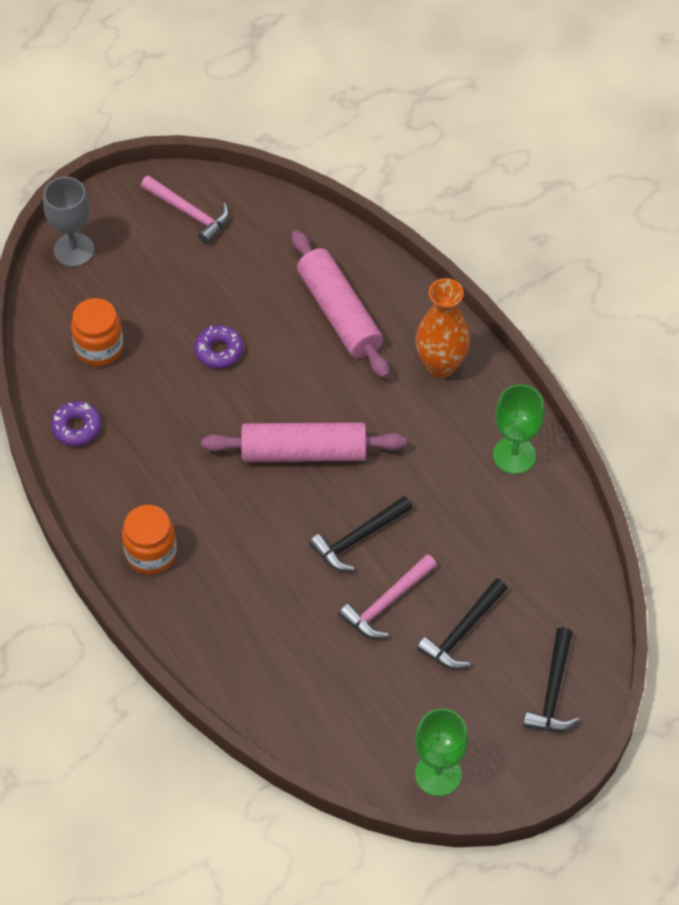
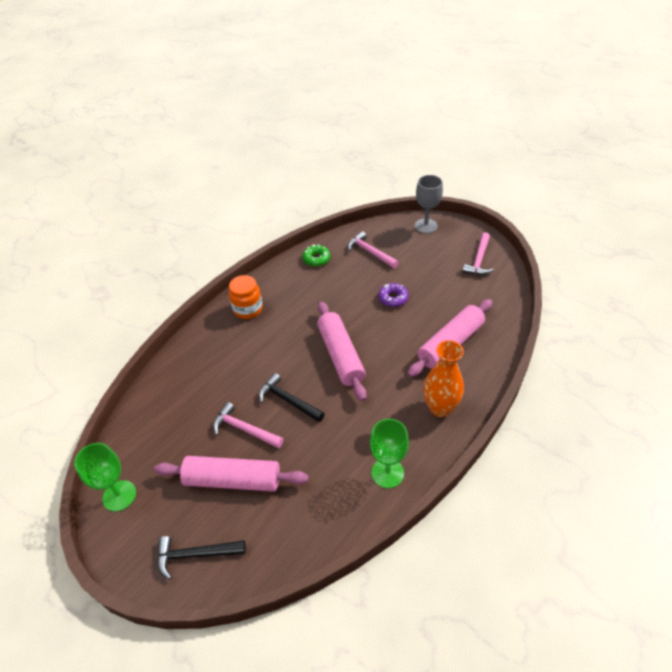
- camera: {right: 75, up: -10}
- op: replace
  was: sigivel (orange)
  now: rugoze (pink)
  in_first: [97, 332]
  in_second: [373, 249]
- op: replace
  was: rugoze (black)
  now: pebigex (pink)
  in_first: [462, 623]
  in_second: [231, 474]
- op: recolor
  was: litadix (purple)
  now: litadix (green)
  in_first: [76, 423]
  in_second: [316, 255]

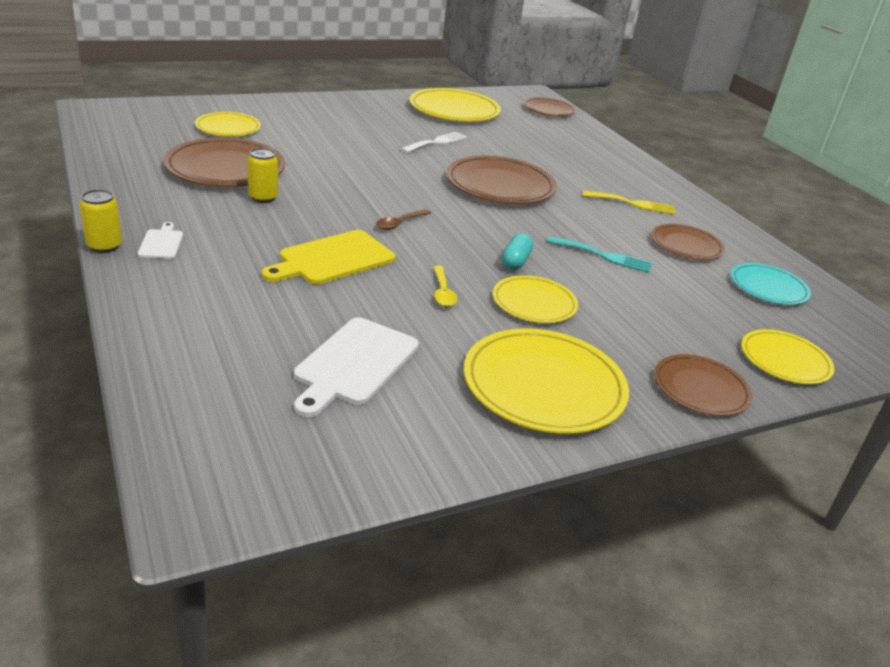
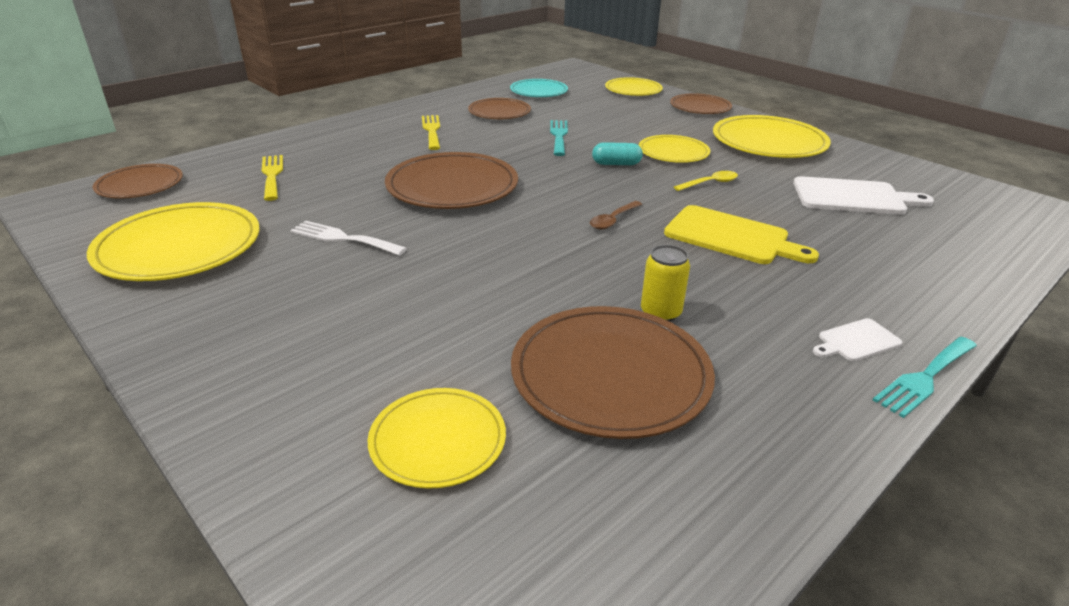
- camera: {right: -105, up: 0}
- op: insert
  now: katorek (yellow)
  in_second: [272, 178]
- op: replace
  was: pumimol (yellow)
  now: katorek (turquoise)
  in_first: [101, 221]
  in_second: [925, 377]
- op: rotate
  was: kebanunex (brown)
  in_first: [403, 219]
  in_second: [616, 215]
  clockwise: 105

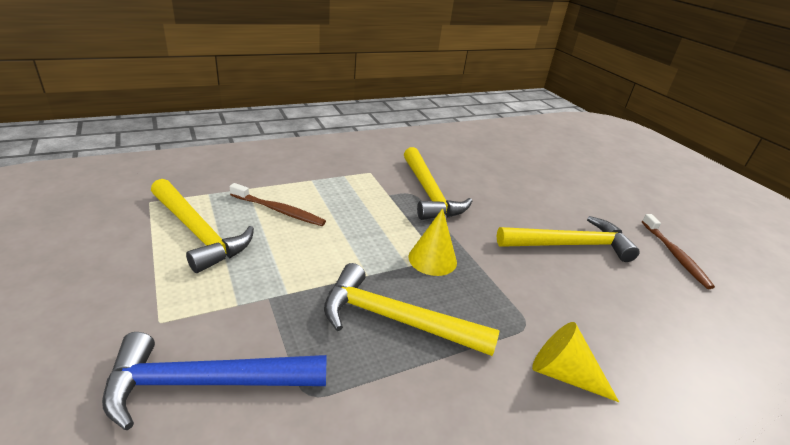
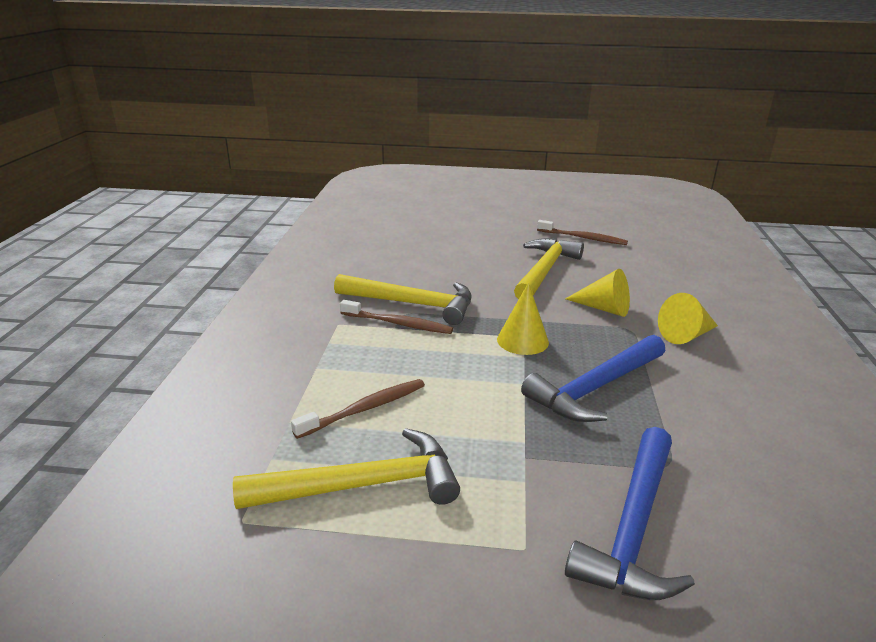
- camera: {right: -55, up: -5}
- op: insert
  now: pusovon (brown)
  in_second: [396, 317]
- op: insert
  now: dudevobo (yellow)
  in_second: [597, 293]
- op: recolor
  was: rugoze (yellow)
  now: rugoze (blue)
  in_first: [411, 309]
  in_second: [593, 378]

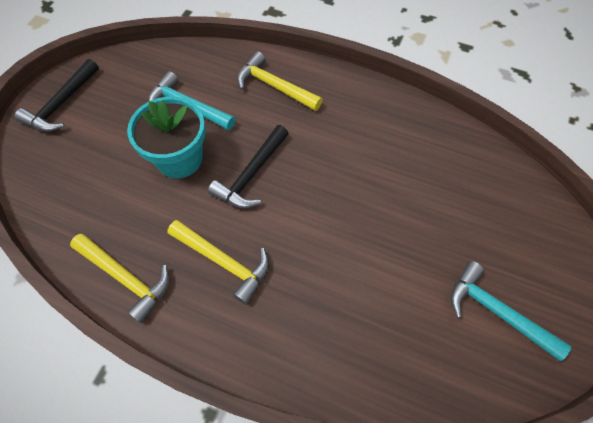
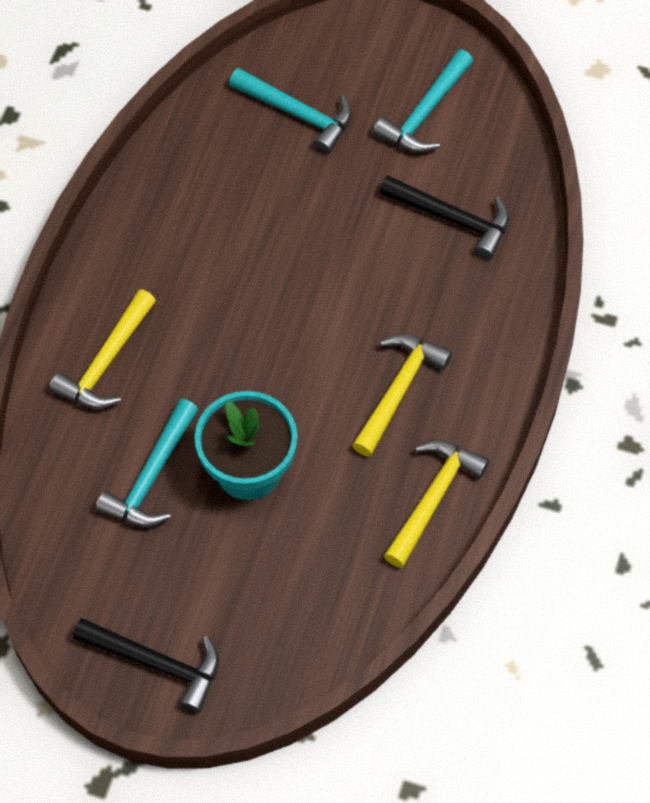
- camera: {right: -95, up: 0}
- op: insert
  now: rugoze (turquoise)
  in_second: [290, 111]
- op: move
  was: rugoze (black)
  in_first: [248, 166]
  in_second: [444, 217]

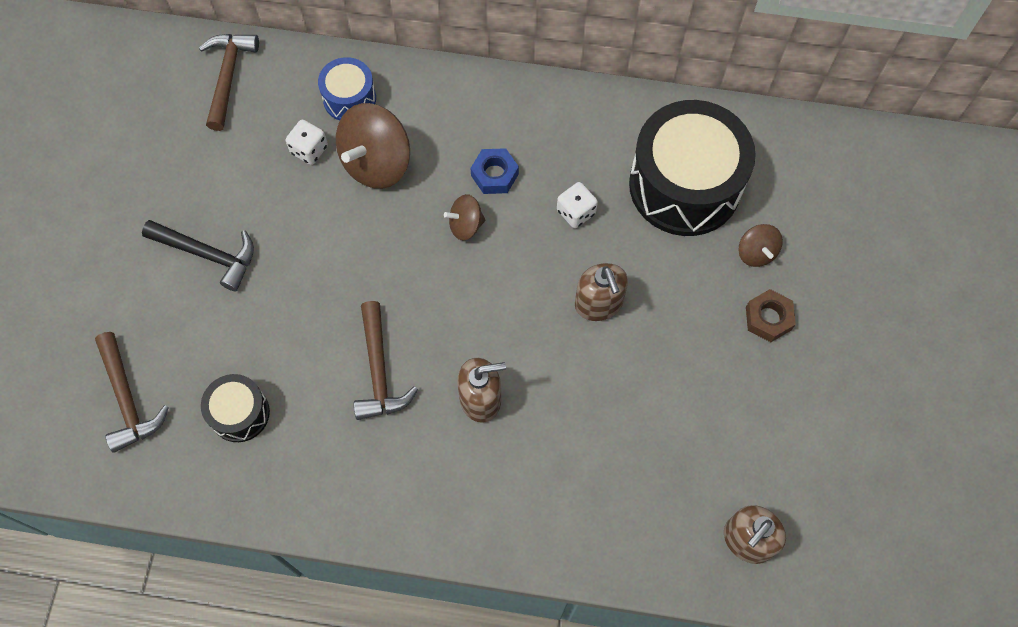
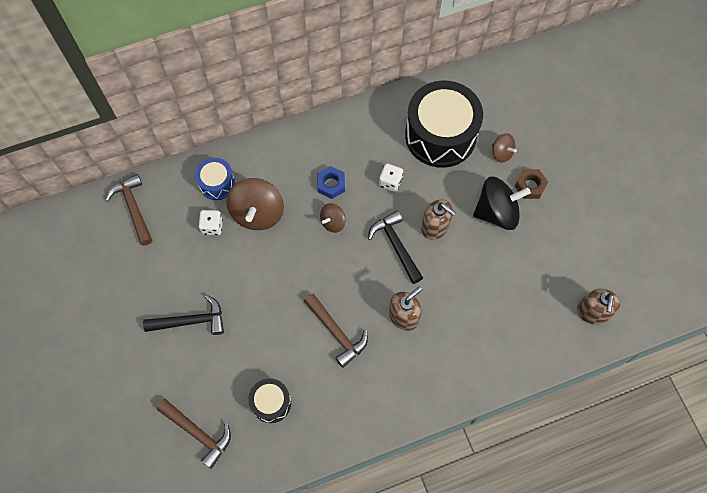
- camera: {right: -30, up: 0}
- op: insert
  now: rugoze (black)
  in_second: [395, 247]
- op: insert
  now: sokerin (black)
  in_second: [502, 203]

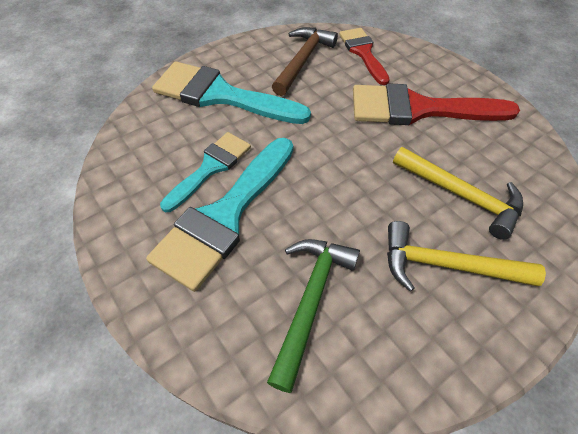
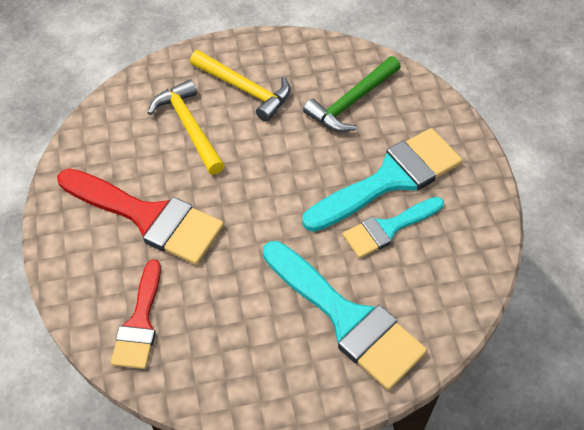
- camera: {right: -155, up: 0}
- op: delete
  was: rugoze (brown)
  in_first: [305, 61]

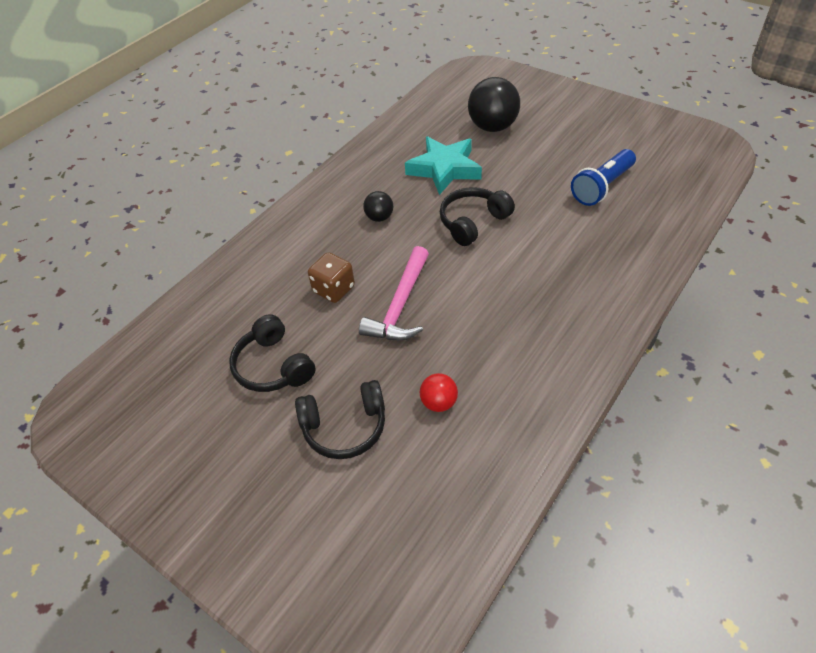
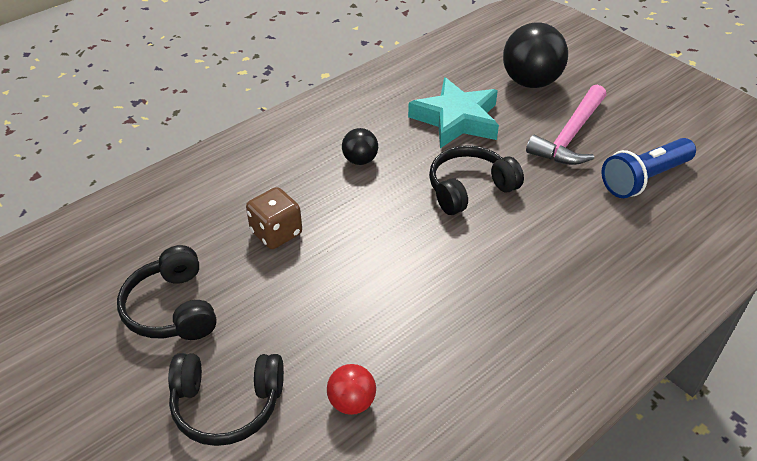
- camera: {right: 10, up: -5}
- op: move
  was: rugoze (pink)
  in_first: [394, 293]
  in_second: [566, 125]

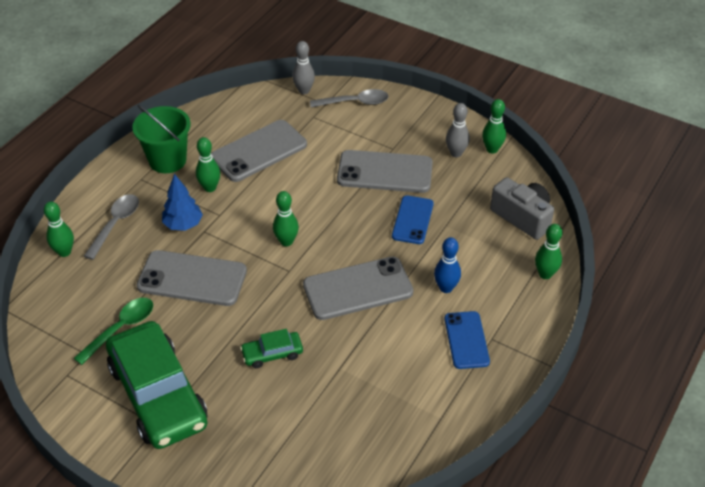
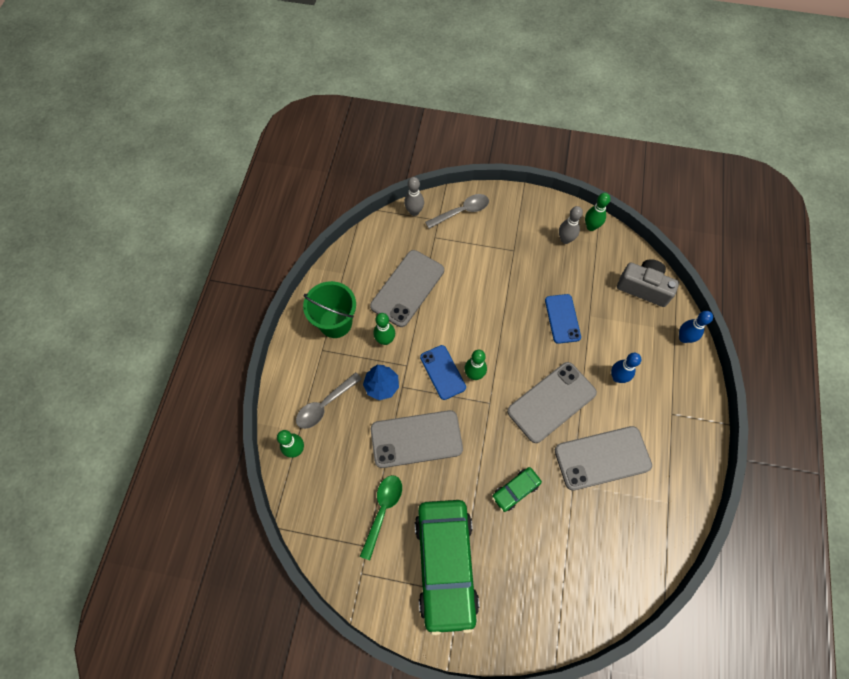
- camera: {right: -20, up: 20}
- op: move
  was: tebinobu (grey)
  in_first: [385, 171]
  in_second: [603, 458]
- op: move
  was: tebinobu (blue)
  in_first: [467, 340]
  in_second: [443, 372]
- op: recolor
  was: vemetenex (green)
  now: vemetenex (blue)
  in_first: [548, 251]
  in_second: [696, 327]
- op: rotate
  was: kebanunex (grey)
  in_first: [111, 227]
  in_second: [329, 400]
  clockwise: -135
- op: rotate
  was: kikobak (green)
  in_first: [156, 385]
  in_second: [447, 568]
  clockwise: 45

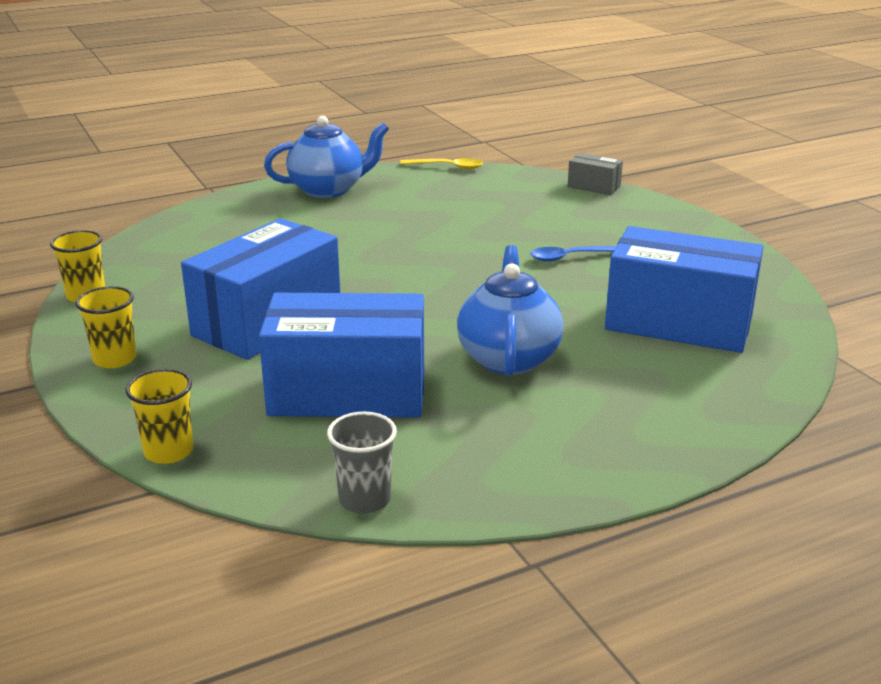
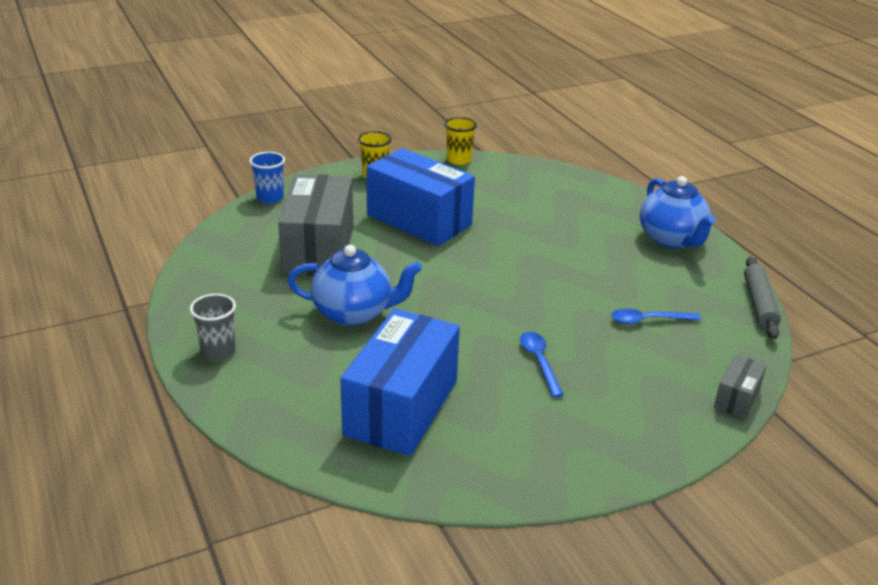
- camera: {right: 90, up: 5}
- op: insert
  now: kebanunex (blue)
  in_second: [656, 316]
- op: move
  was: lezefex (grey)
  in_first: [362, 462]
  in_second: [213, 327]
- op: replace
  was: kebanunex (yellow)
  now: pebigex (grey)
  in_first: [441, 163]
  in_second: [762, 298]
- op: recolor
  was: lezefex (yellow)
  now: lezefex (blue)
  in_first: [159, 416]
  in_second: [267, 178]
- op: recolor
  was: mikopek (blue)
  now: mikopek (grey)
  in_first: [341, 355]
  in_second: [315, 225]

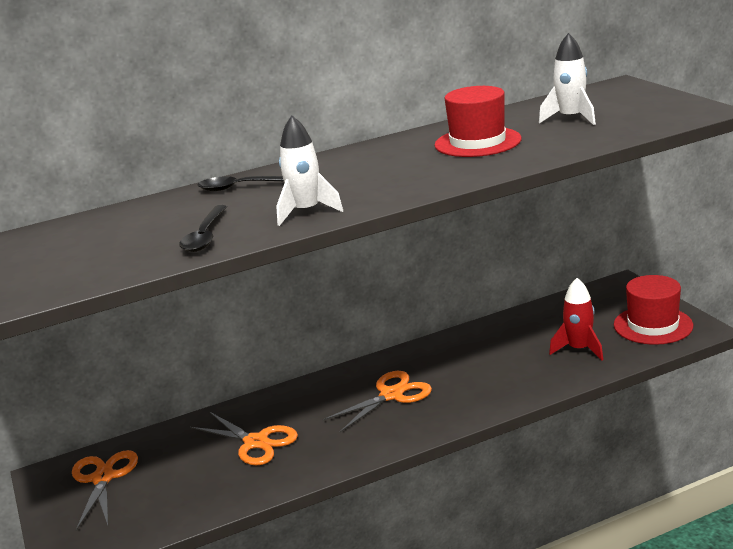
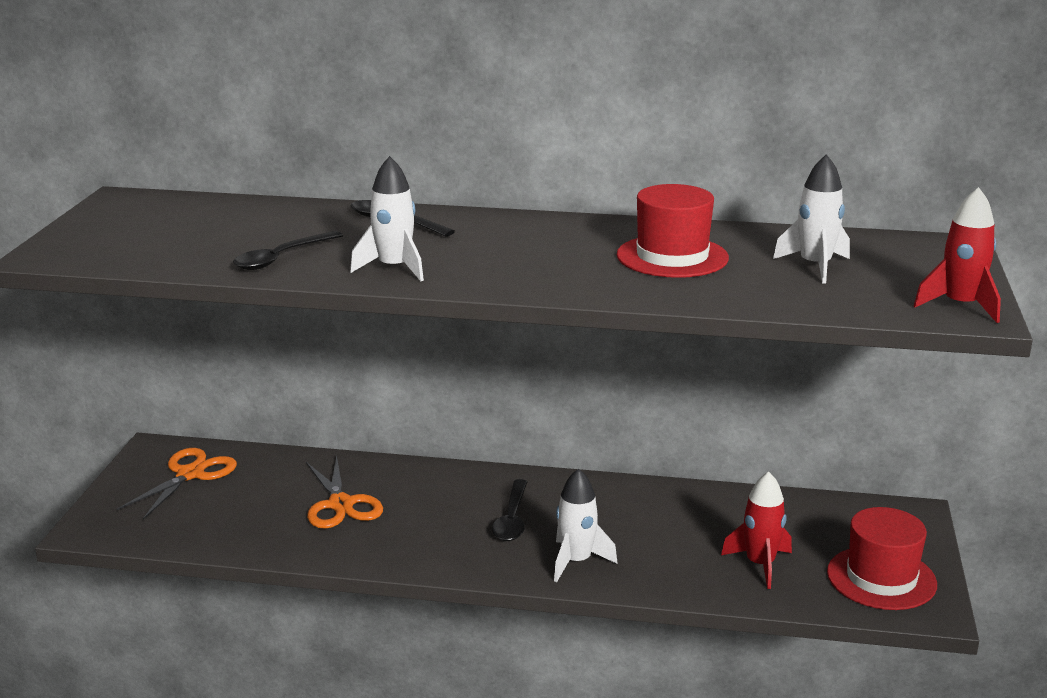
- camera: {right: 30, up: 0}
- op: insert
  now: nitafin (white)
  in_second: [585, 525]
- op: insert
  now: nitafin (red)
  in_second: [957, 255]
- op: replace
  was: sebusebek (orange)
  now: kebanunex (black)
  in_first: [377, 401]
  in_second: [509, 510]

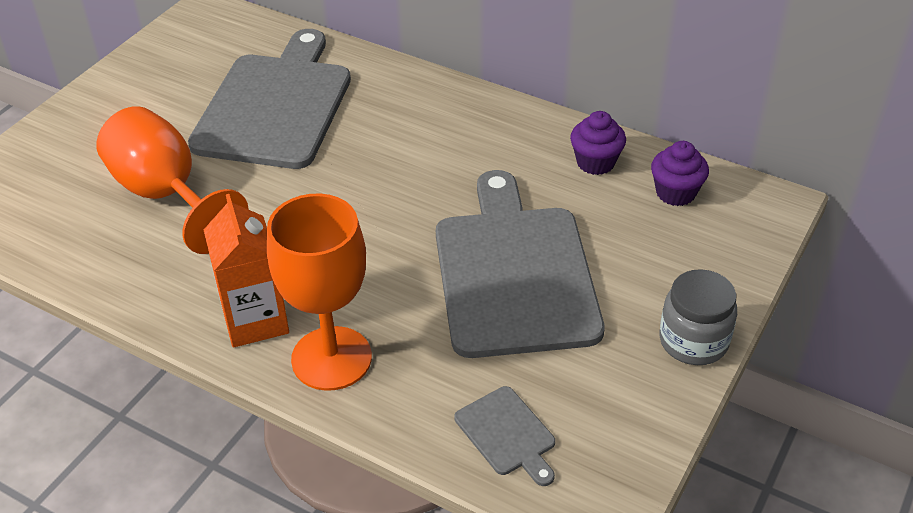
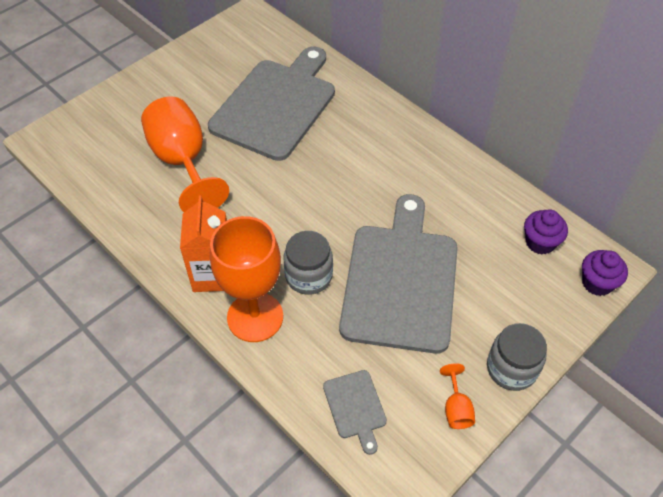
- camera: {right: 15, up: 10}
- op: insert
  now: sigivel (grey)
  in_second: [308, 263]
- op: insert
  now: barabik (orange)
  in_second: [457, 396]
- op: move
  was: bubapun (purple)
  in_first: [598, 143]
  in_second: [605, 273]

